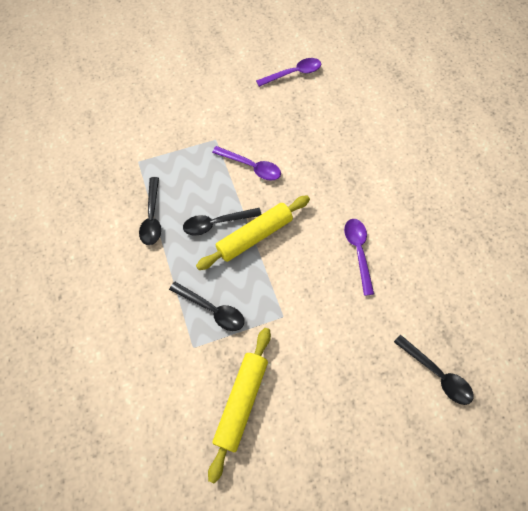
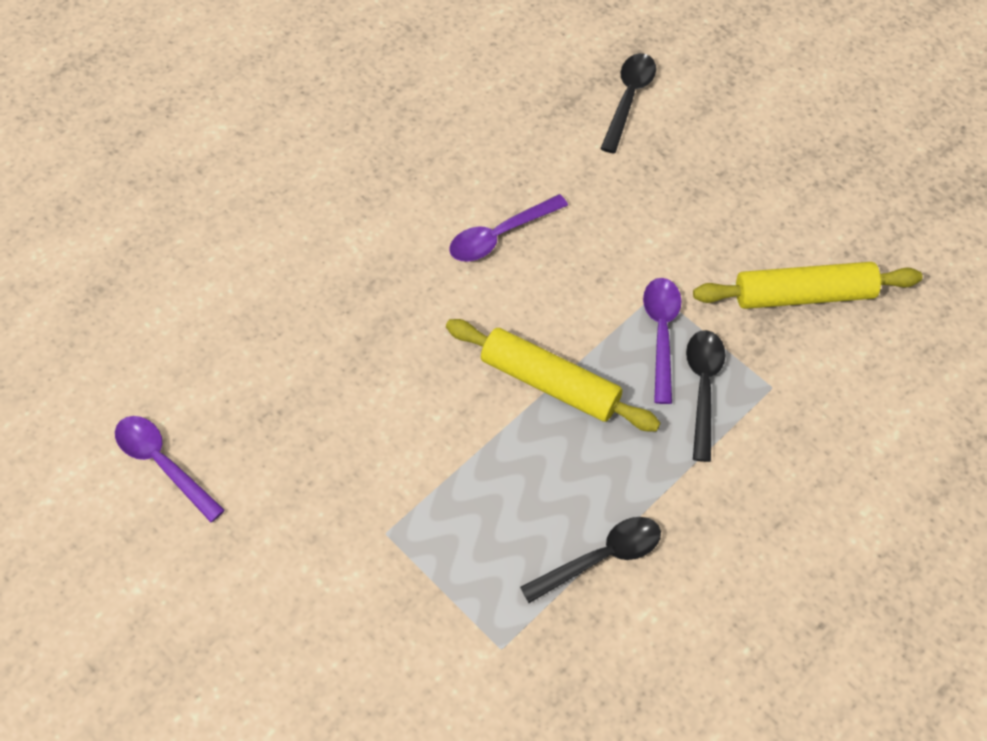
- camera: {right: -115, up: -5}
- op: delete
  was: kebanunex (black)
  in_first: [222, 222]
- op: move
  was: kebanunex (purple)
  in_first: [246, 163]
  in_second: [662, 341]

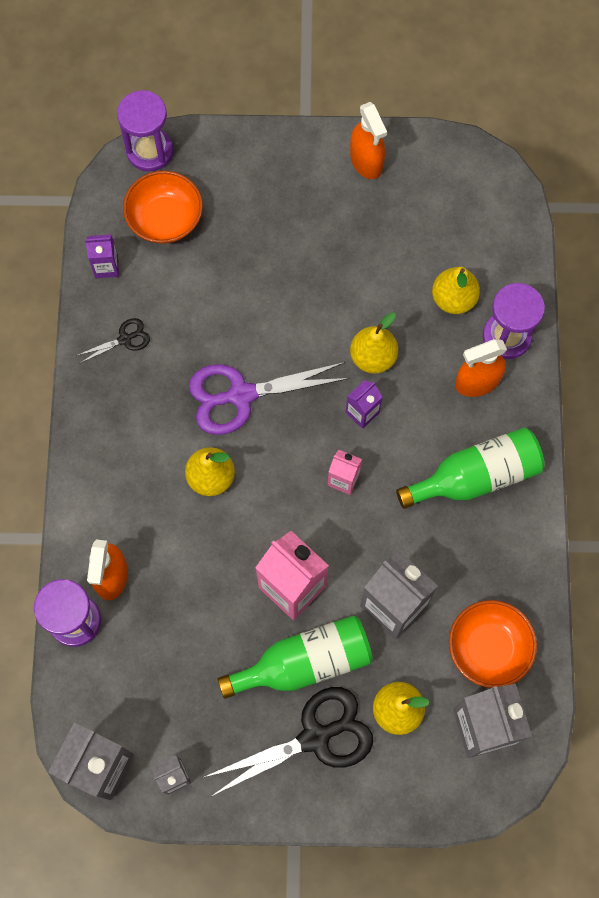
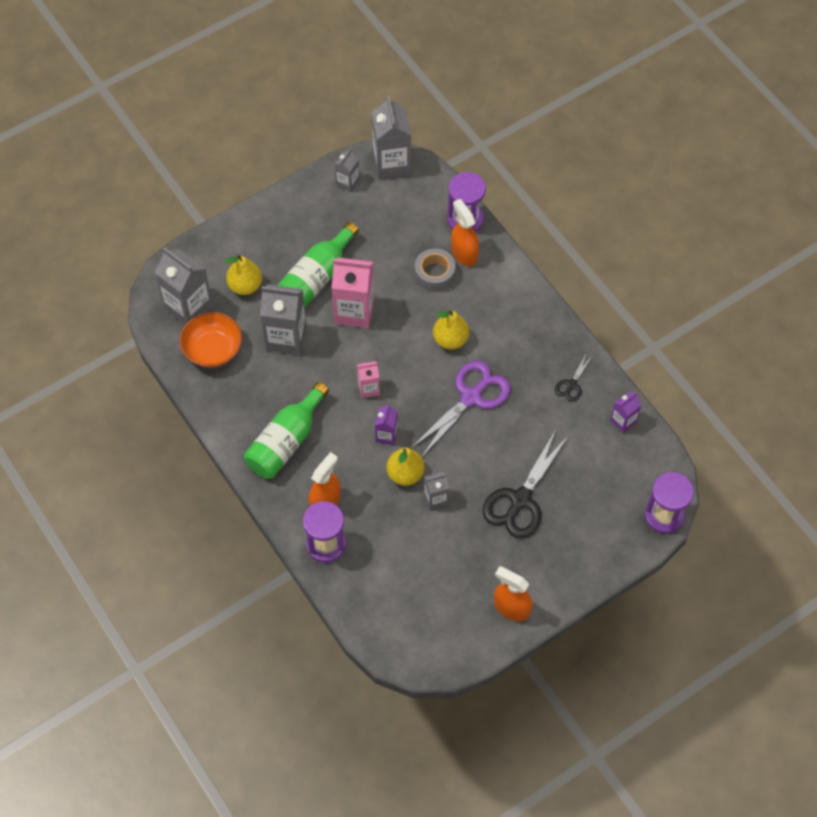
- camera: {right: 145, up: -10}
- op: delete
  was: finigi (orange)
  in_first: [163, 207]
- op: delete
  was: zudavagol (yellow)
  in_first: [456, 290]
- op: insert
  now: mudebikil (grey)
  in_second: [435, 270]
- op: insert
  now: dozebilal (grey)
  in_second: [436, 490]
- op: move
  was: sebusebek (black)
  in_first: [287, 742]
  in_second: [526, 484]

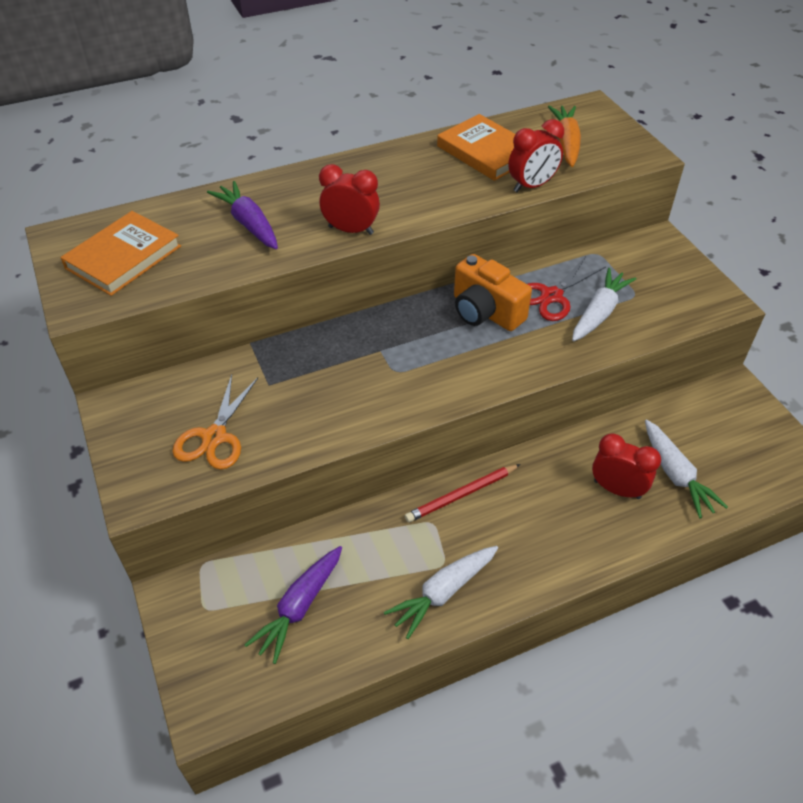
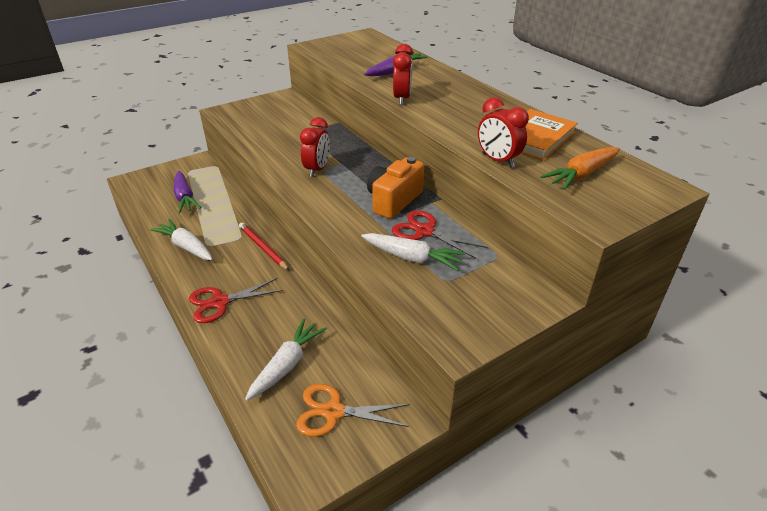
- camera: {right: 80, up: -10}
- op: delete
  was: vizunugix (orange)
  in_first: [120, 253]
- op: insert
  now: sebusebek (red)
  in_second: [236, 300]
- op: move
  was: sebusebek (orange)
  in_first: [215, 422]
  in_second: [353, 410]
- op: move
  was: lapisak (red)
  in_first: [626, 466]
  in_second: [315, 147]
- op: rotate
  was: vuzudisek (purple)
  in_first: [293, 605]
  in_second: [187, 192]
  clockwise: -135
- op: rotate
  was: vuzudisek (orange)
  in_first: [564, 136]
  in_second: [580, 168]
  clockwise: 150
- op: rotate
  was: vuzudisek (white)
  in_first: [686, 469]
  in_second: [285, 360]
  clockwise: 150

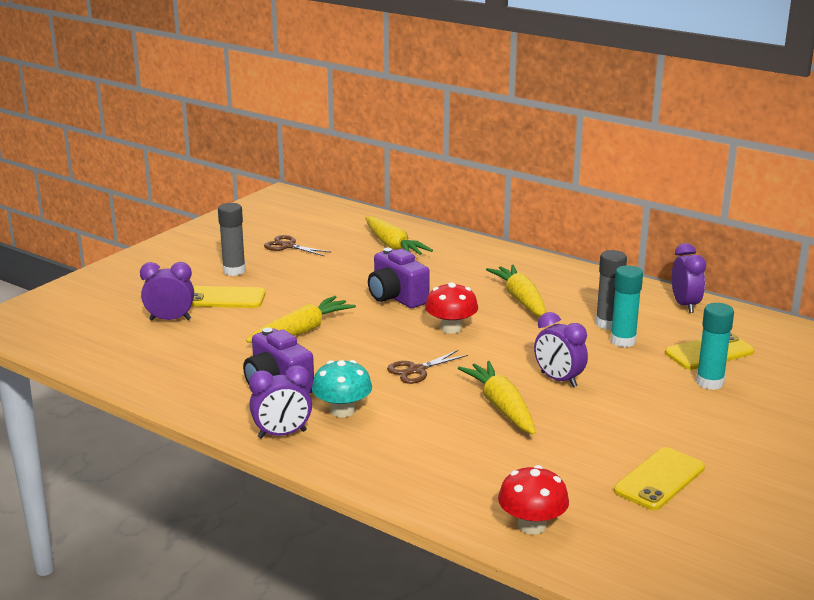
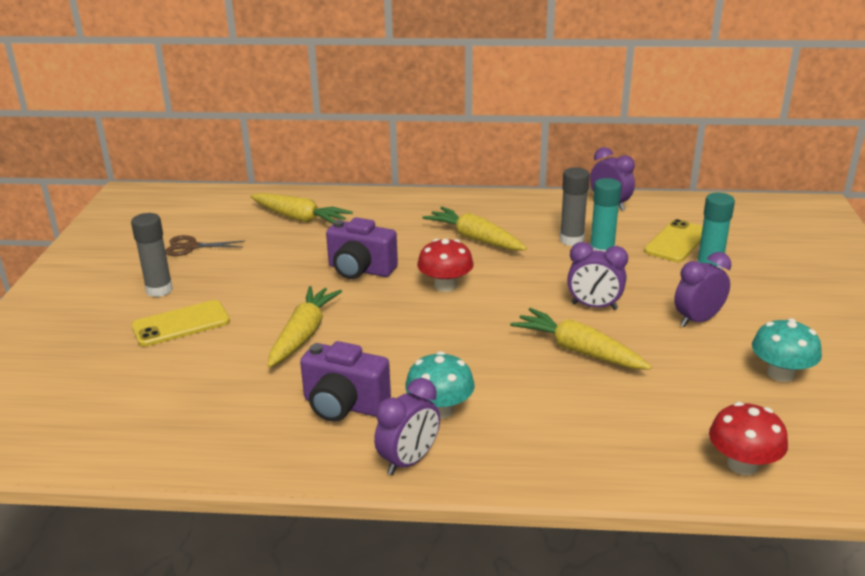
- camera: {right: -30, up: 5}
- op: delete
  was: sebusebek (brown)
  in_first: [427, 367]
- op: move
  was: lapisak (purple)
  in_first: [167, 291]
  in_second: [702, 289]
- op: replace
  was: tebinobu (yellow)
  now: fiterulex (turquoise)
  in_first: [659, 478]
  in_second: [787, 350]

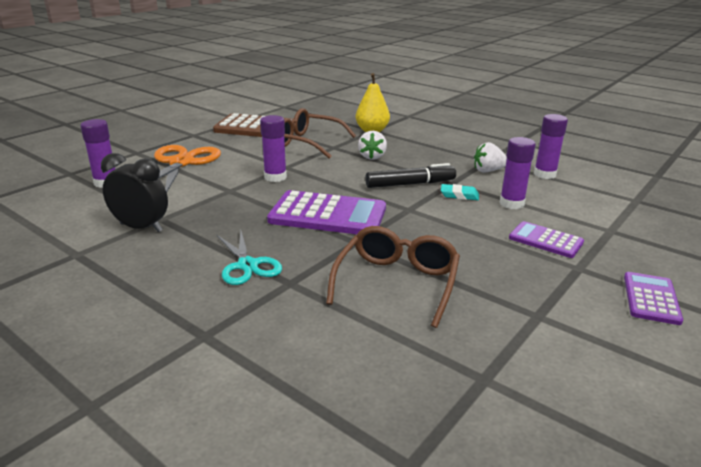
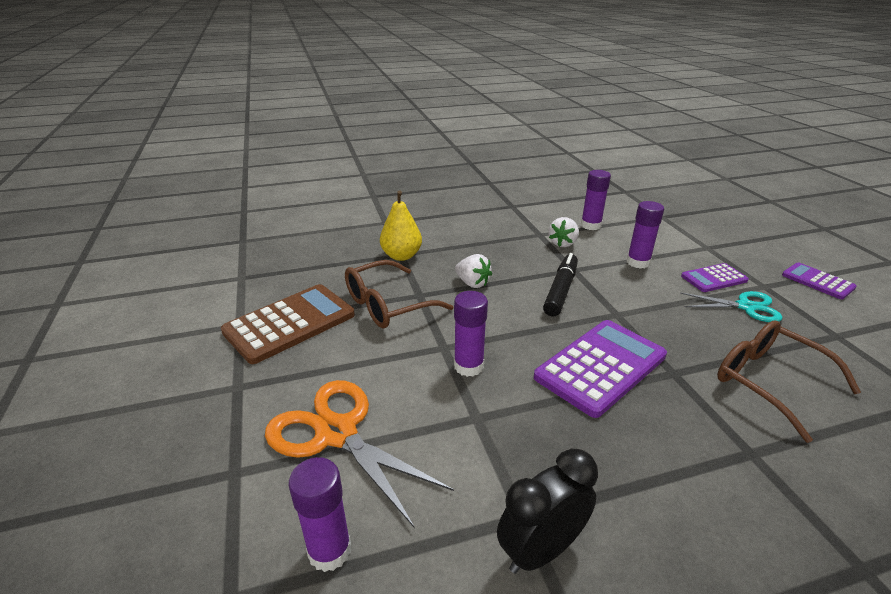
- camera: {right: -55, up: 5}
- op: delete
  was: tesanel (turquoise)
  in_first: [460, 192]
- op: move
  was: sebusebek (turquoise)
  in_first: [249, 258]
  in_second: [731, 306]

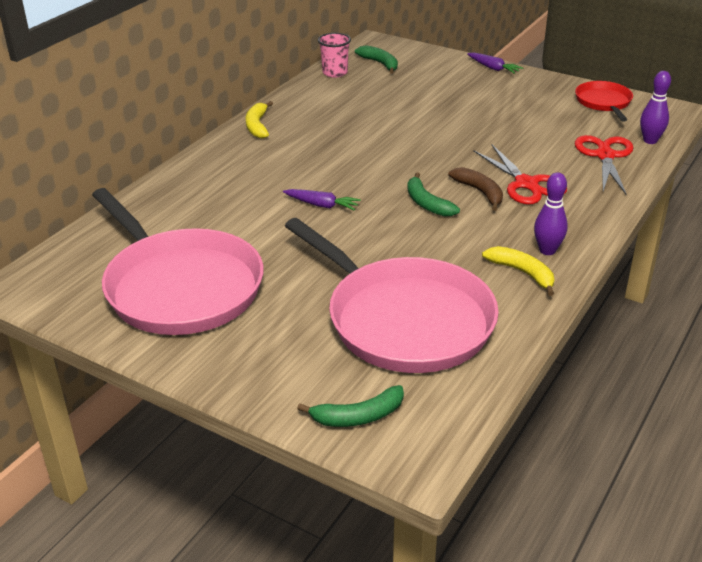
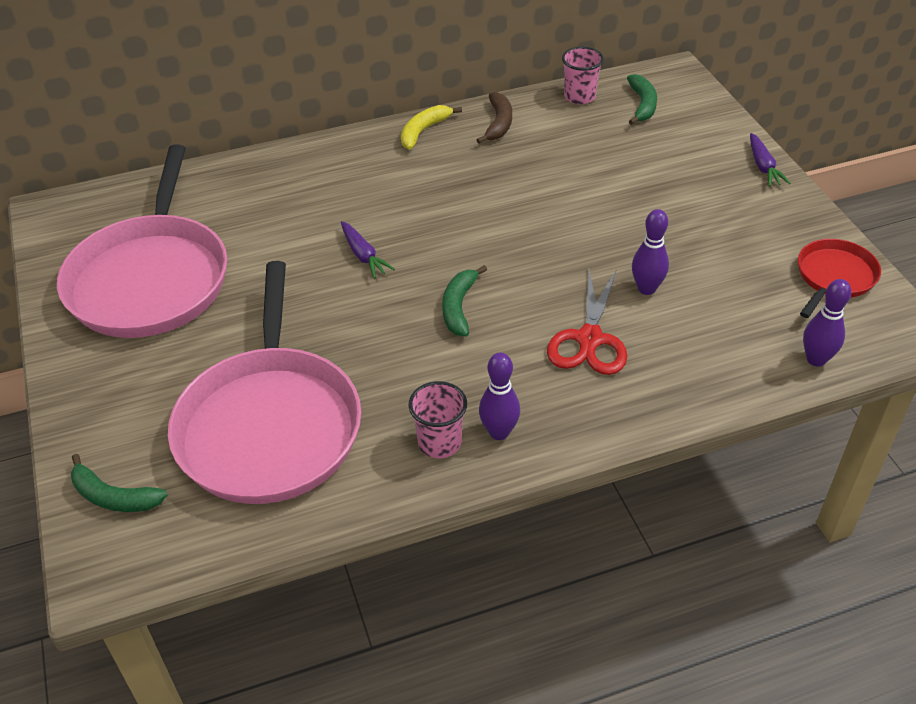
- camera: {right: 40, up: 10}
- op: delete
  was: sebusebek (red)
  in_first: [604, 165]
- op: insert
  now: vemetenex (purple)
  in_second: [650, 252]
- op: move
  was: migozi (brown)
  in_first: [475, 189]
  in_second: [494, 117]
- op: replace
  was: migozi (yellow)
  now: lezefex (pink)
  in_first: [518, 271]
  in_second: [437, 419]

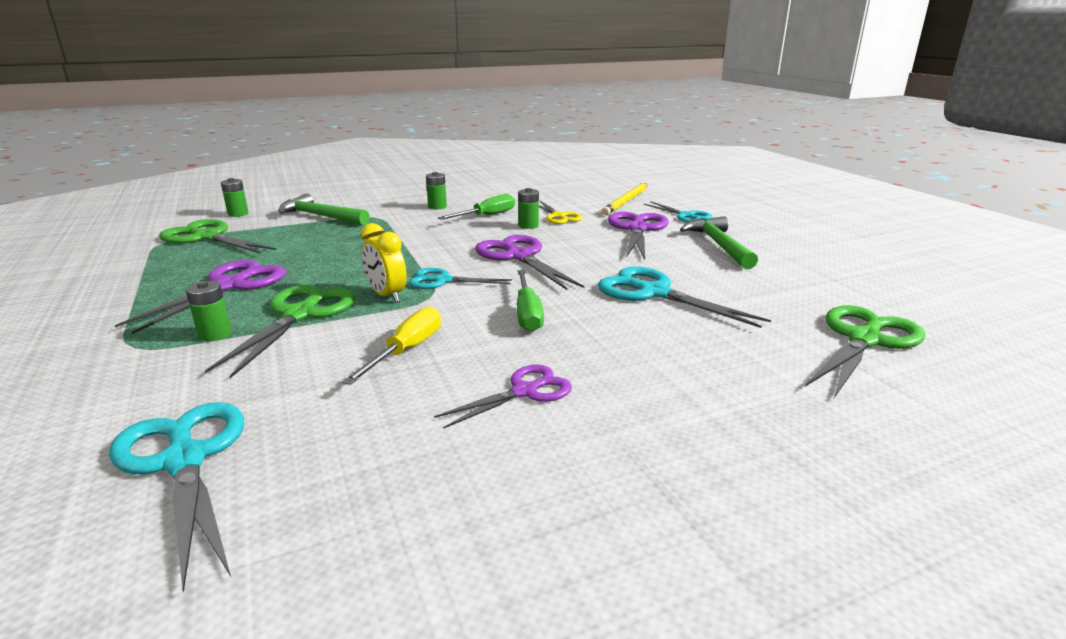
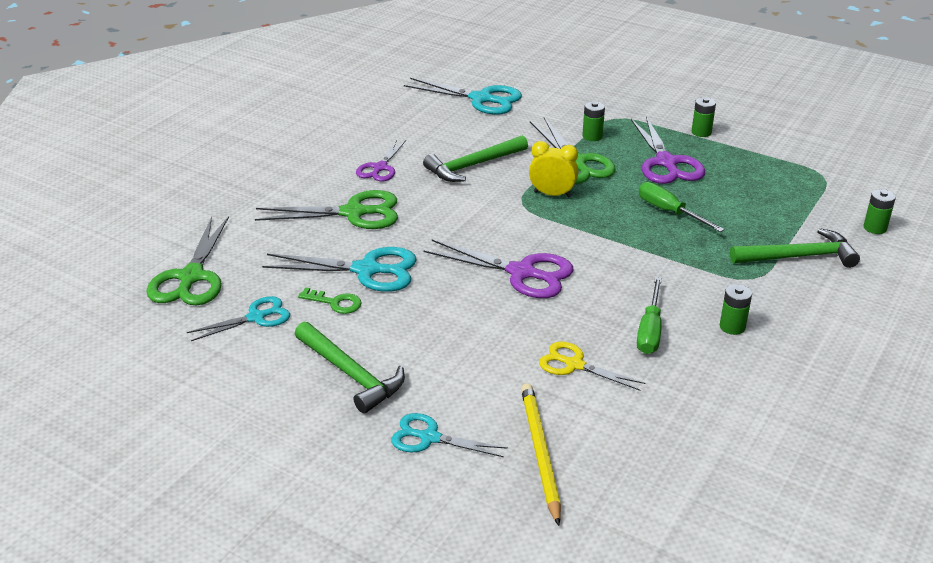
- camera: {right: 145, up: 10}
- op: delete
  was: sebusebek (purple)
  in_first: [638, 236]
- op: insert
  now: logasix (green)
  in_second: [330, 300]
- op: move
  was: sebusebek (green)
  in_first: [217, 236]
  in_second: [326, 209]
- op: move
  was: sebusebek (turquoise)
  in_first: [460, 278]
  in_second: [238, 318]
- op: move
  was: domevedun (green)
  in_first: [530, 301]
  in_second: [682, 207]
- op: move
  was: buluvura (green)
  in_first: [528, 208]
  in_second: [704, 117]
- op: replace
  was: domevedun (yellow)
  now: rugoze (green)
  in_first: [391, 345]
  in_second: [475, 158]

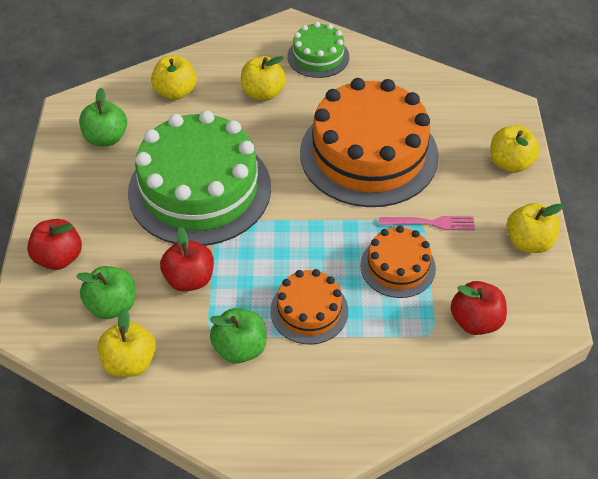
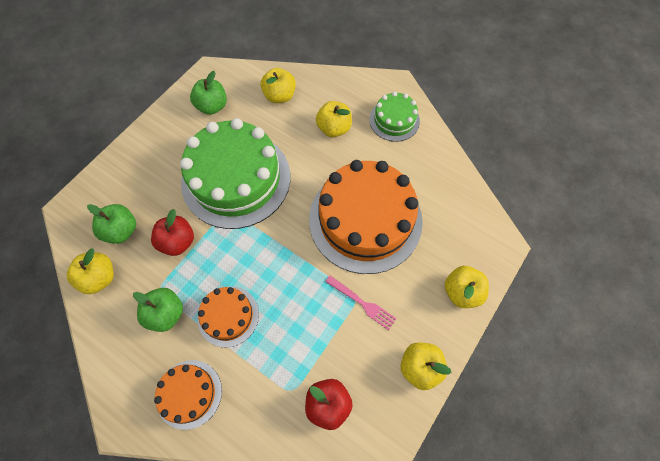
- camera: {right: 35, up: 15}
- op: delete
  was: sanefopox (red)
  in_first: [54, 244]
- op: move
  was: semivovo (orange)
  in_first: [398, 262]
  in_second: [188, 395]

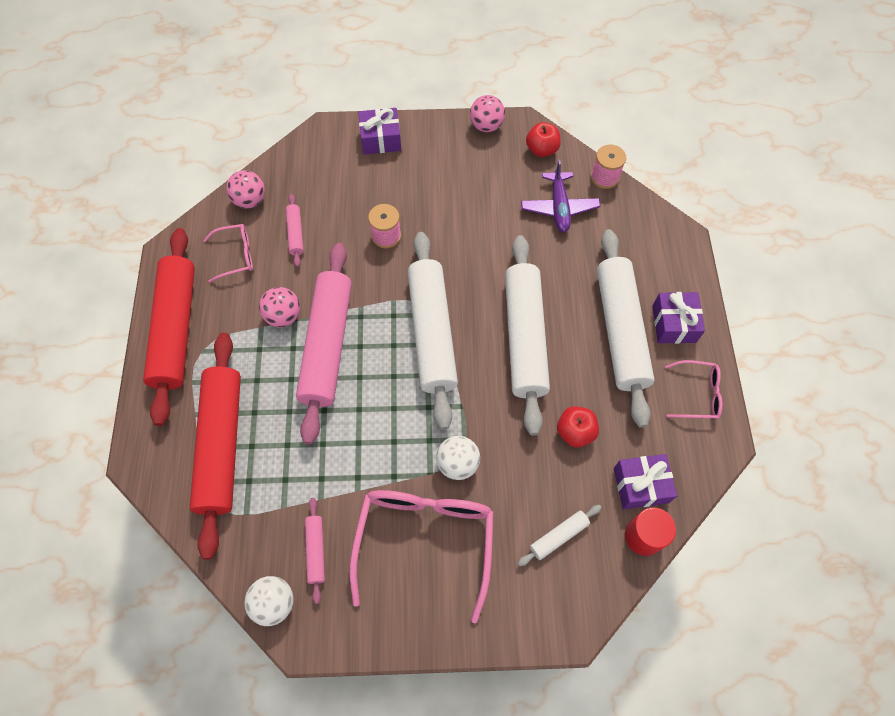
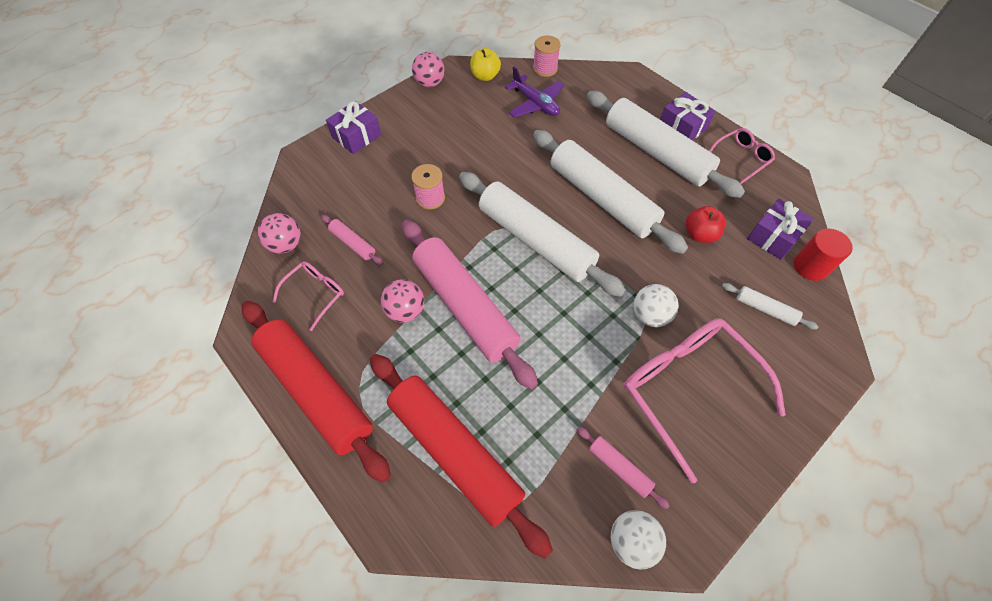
- camera: {right: -40, up: -5}
- op: recolor
  was: sanefopox (red)
  now: sanefopox (yellow)
  in_first: [543, 139]
  in_second: [485, 64]
- op: rotate
  was: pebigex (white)
  in_first: [560, 535]
  in_second: [770, 306]
  clockwise: -75

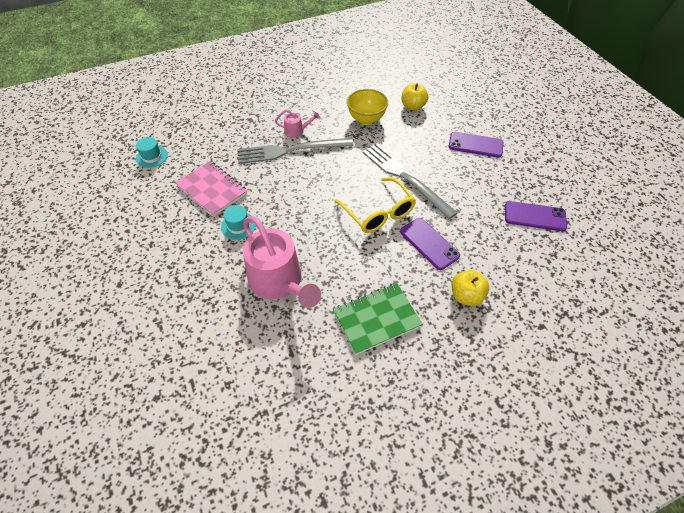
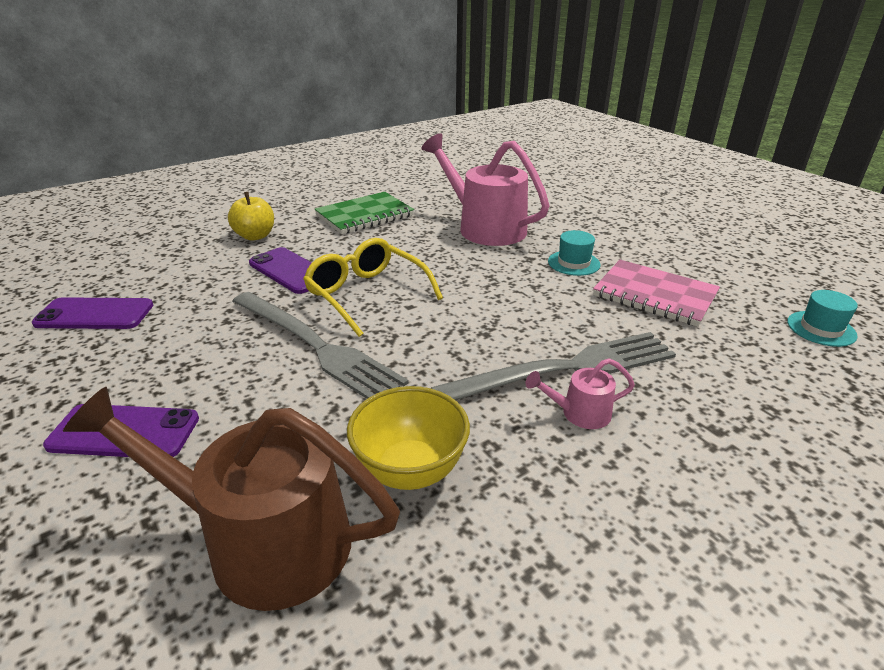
- camera: {right: 170, up: -20}
- op: replace
  was: sanefopox (yellow)
  now: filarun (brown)
  in_first: [414, 97]
  in_second: [231, 499]

